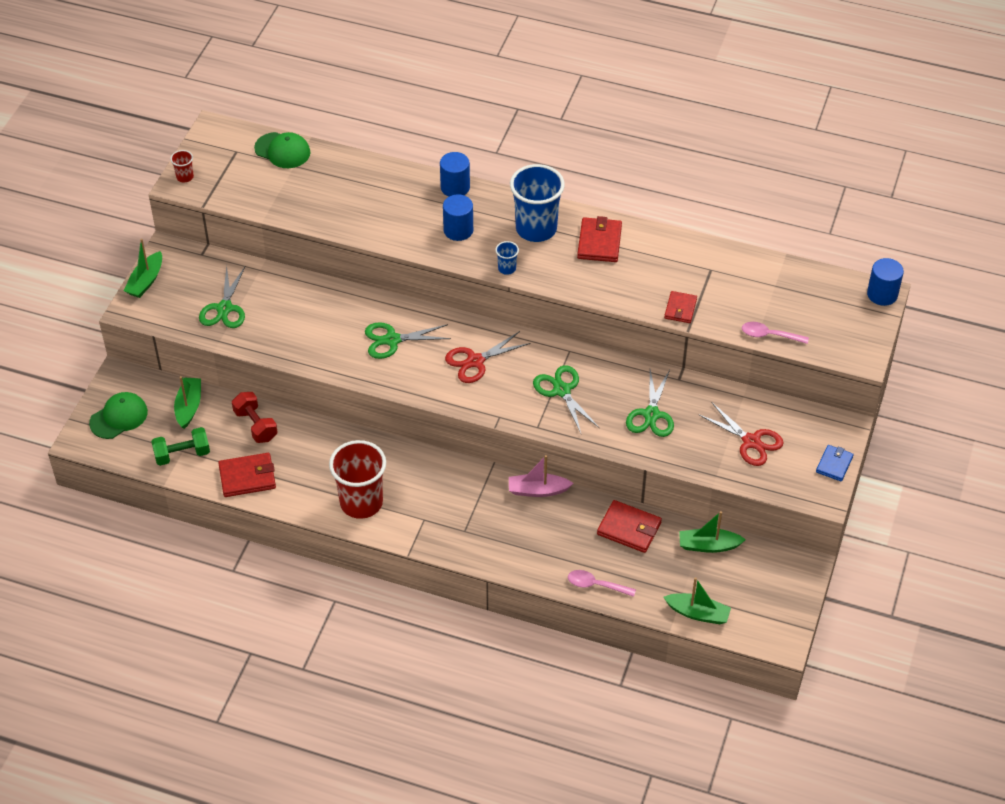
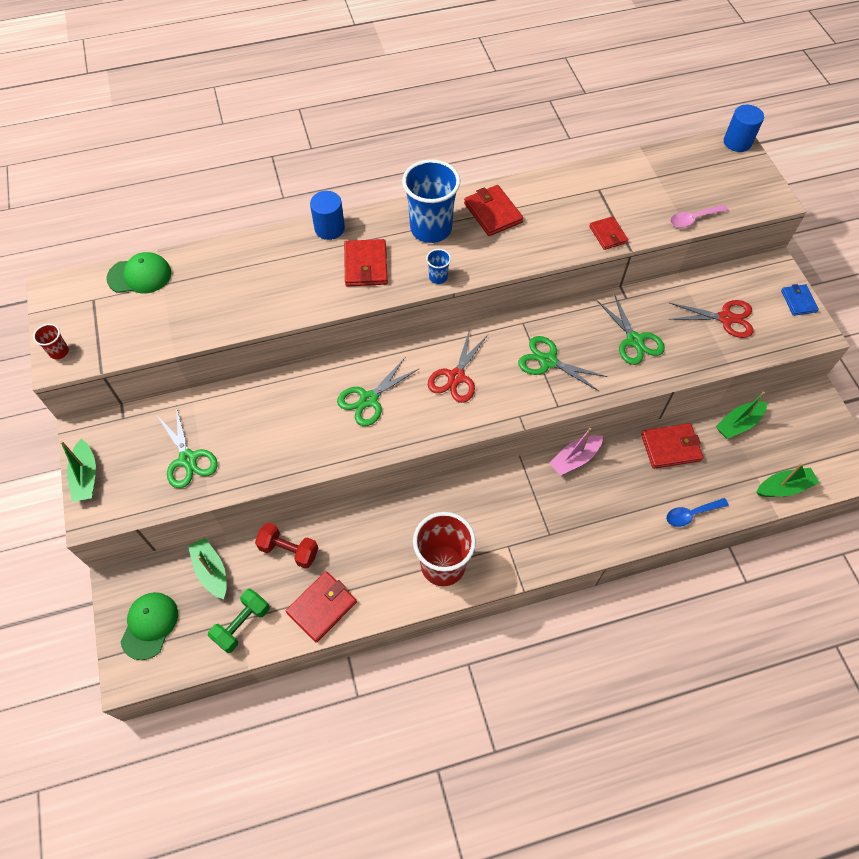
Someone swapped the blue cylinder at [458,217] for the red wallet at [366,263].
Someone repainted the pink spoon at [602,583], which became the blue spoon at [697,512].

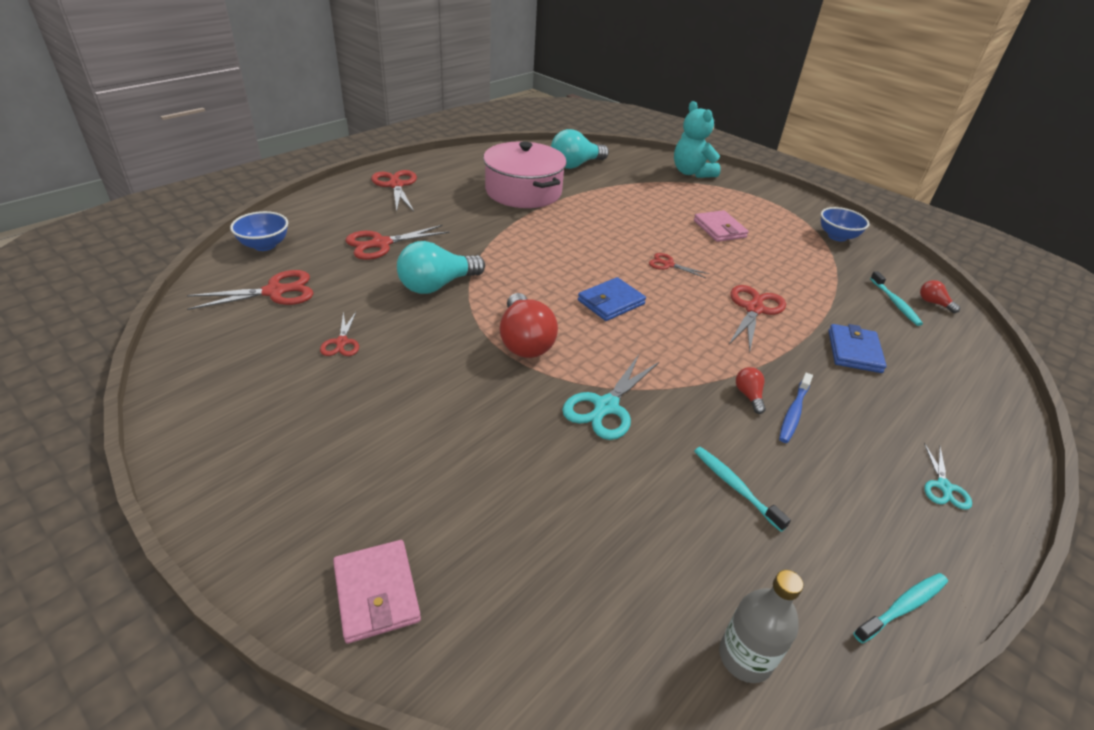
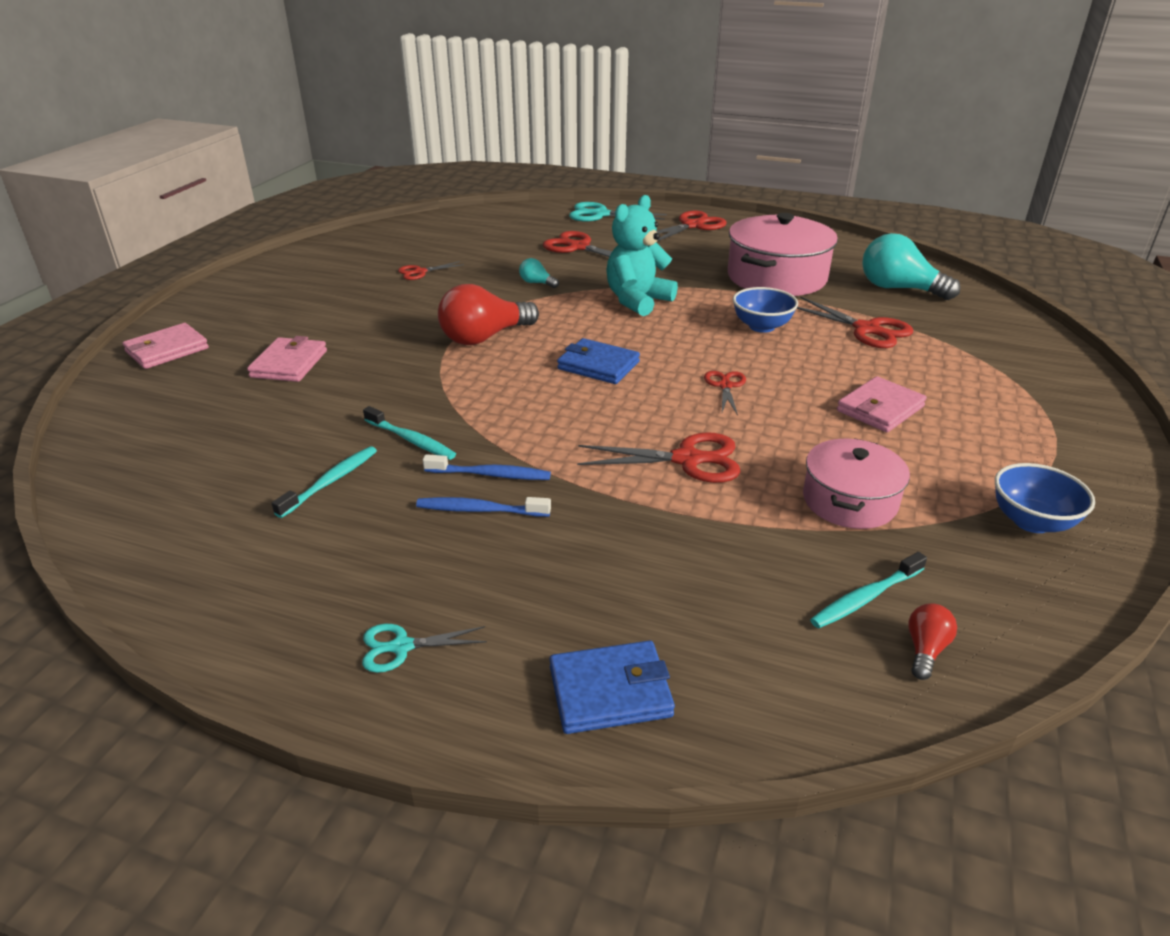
Someone carried the turquoise teddy bear from [697,139] to [642,255].
Someone carried the blue bowl from [259,231] to [765,310].
Someone scaled the turquoise light bulb at [441,267] by 0.46.
Someone carried the red scissors from [250,290] to [855,322].
Someone carried the blue wallet from [857,348] to [612,687].
Someone carried the turquoise scissors from [610,397] to [618,211].
Someone swapped the red light bulb at [751,390] for the blue toothbrush at [487,467].
Someone took away the grey bottle at [761,626].
Someone carried the turquoise toothbrush from [900,608] to [409,433].
Someone put down the pink wallet at [287,359].
Someone put down the pink pot at [856,483].

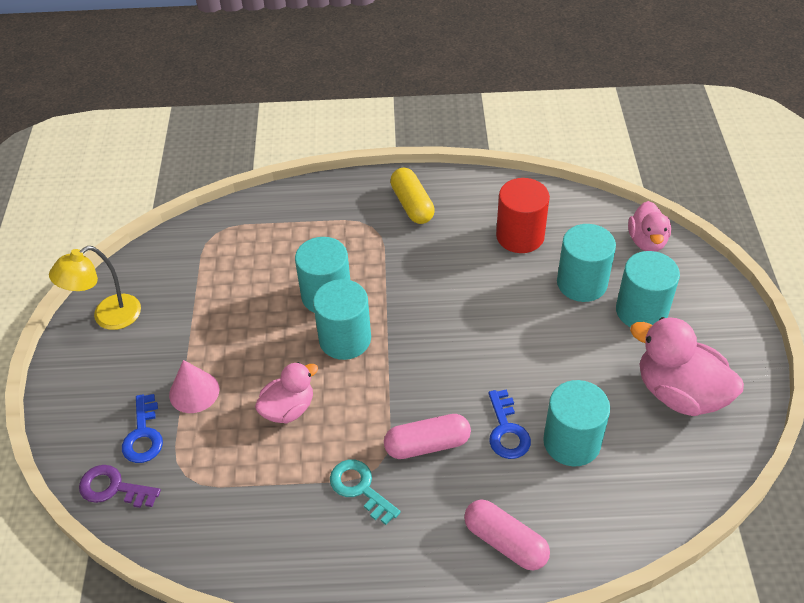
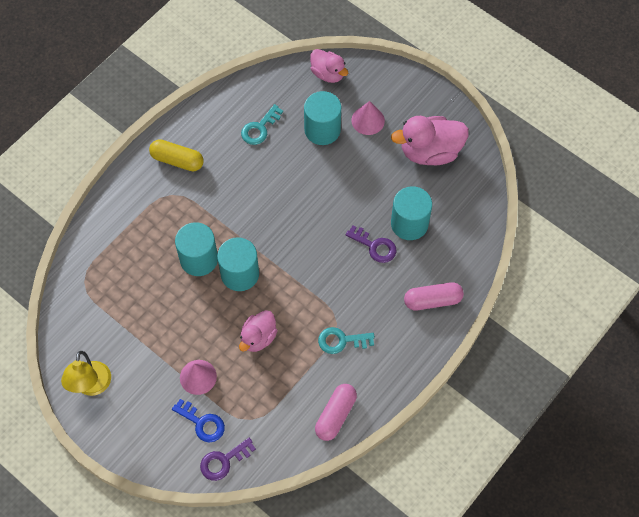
Someone swapped the red cylinder at [523,215] for the turquoise key at [262,124].
Someone swapped the turquoise cylinder at [648,289] for the pink cone at [368,118].
Someone rotated the pink duck at [286,393] by 150 degrees counterclockwise.
Someone repainted the blue key at [509,424], which became the purple key at [371,244].
Someone carried the pink capsule from [427,436] to [336,412].

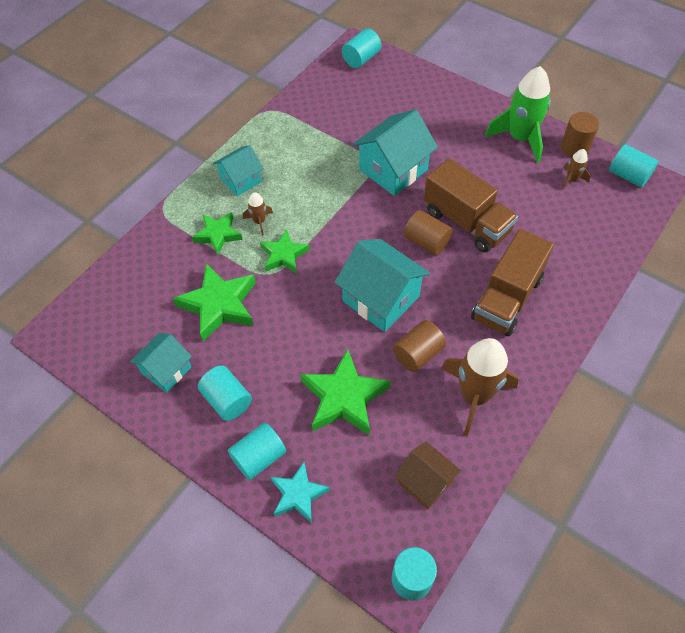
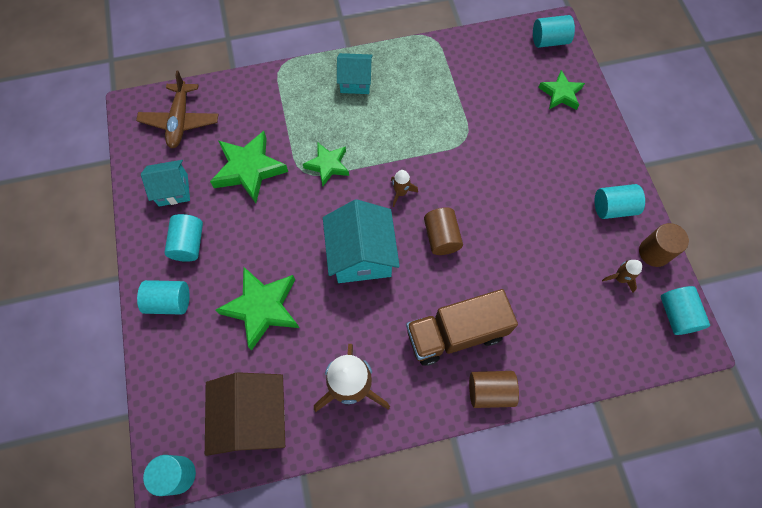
Someone swapped the green rocket at [518,114] for the turquoise cylinder at [620,201].
Someone took away the turquoise house at [395,152].
Someone took away the brown truck at [471,205].
Someone carried the brown rocket from [258,214] to [404,188].
Someone carried the green star from [217,233] to [561,90].
Someone carried the brown cylinder from [419,346] to [494,389].
Someone scaled the brown house at [427,475] by 1.63.
Someone took away the turquoise star at [300,492].
Someone put down the brown plane at [177,109].

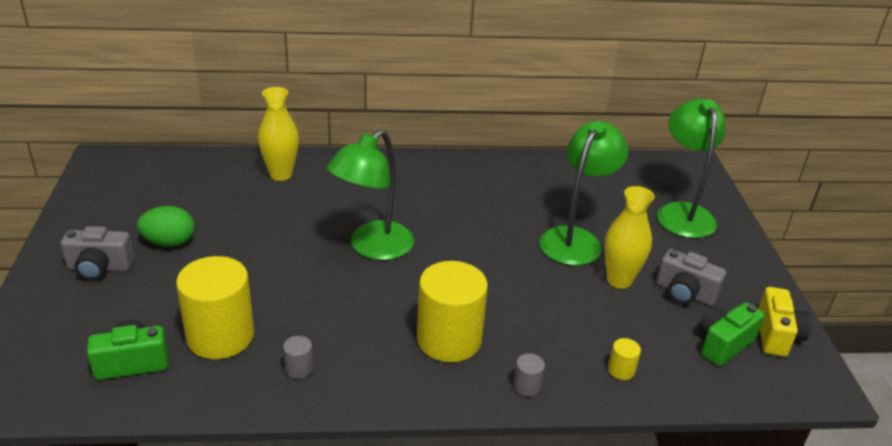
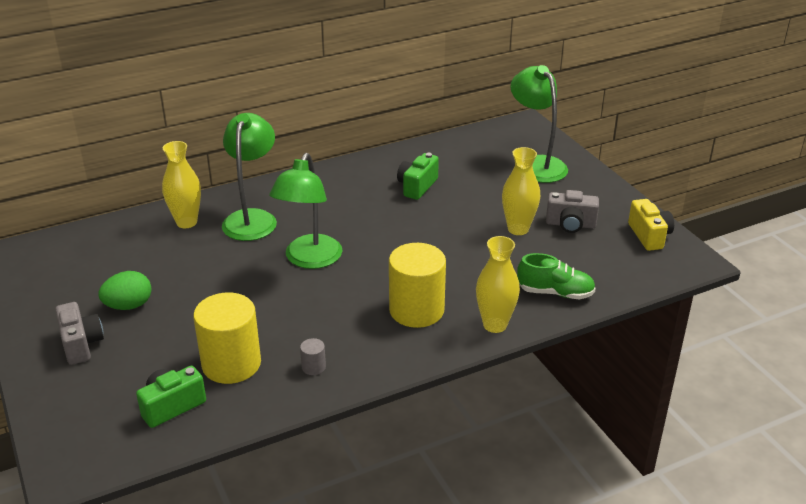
Someone carried the green lamp from [583,193] to [249,177].
Someone rotated the grey camera at [97,253] by 90 degrees counterclockwise.
Someone carried the green camera from [731,334] to [418,176].
Someone swapped the yellow cylinder at [624,359] for the green shoe at [556,276].
Someone swapped the grey cylinder at [529,375] for the yellow vase at [498,284].

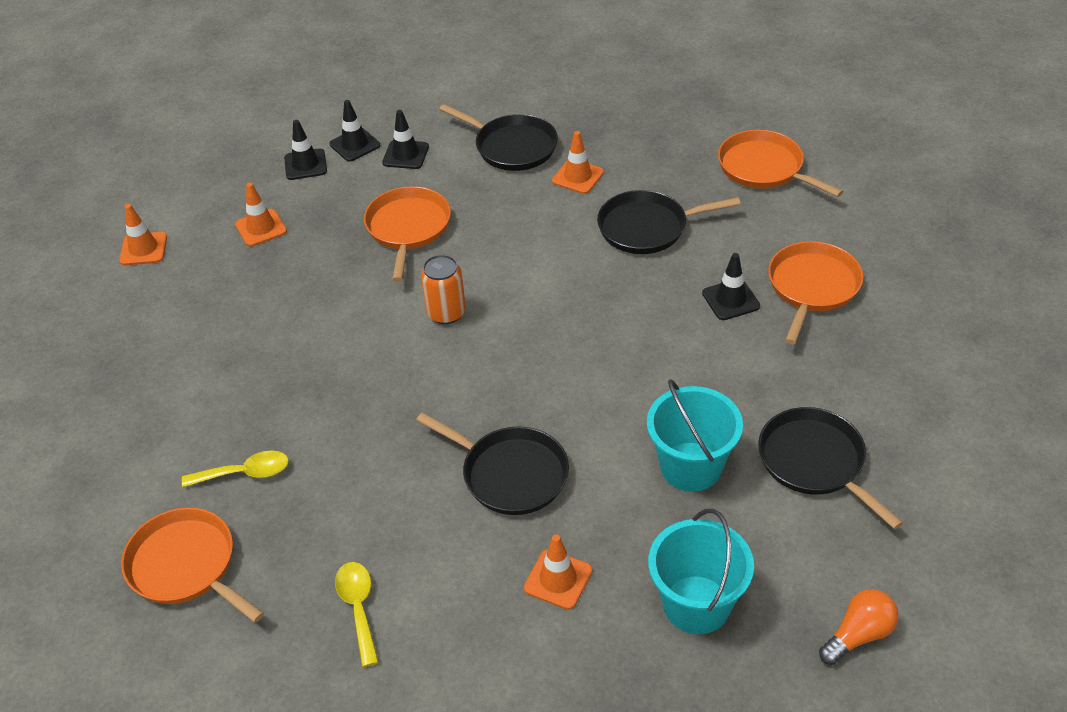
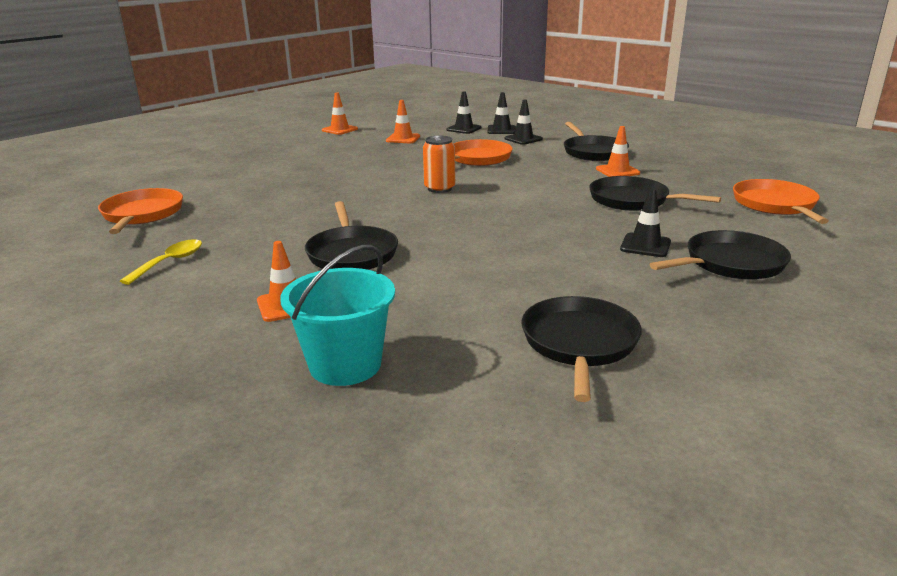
Someone repainted the orange pan at [815,293], which became the black pan at [720,255].
Someone took away the turquoise bucket at [695,435].
Someone took away the yellow spoon at [235,468].
Someone took away the orange light bulb at [859,627].

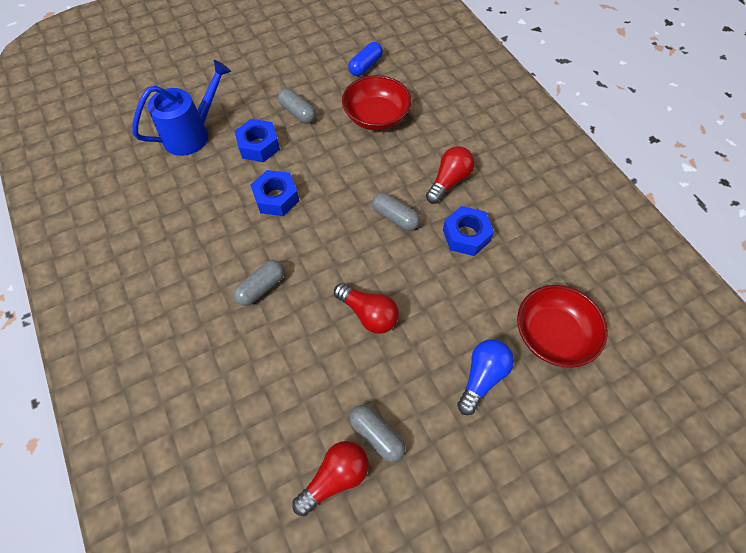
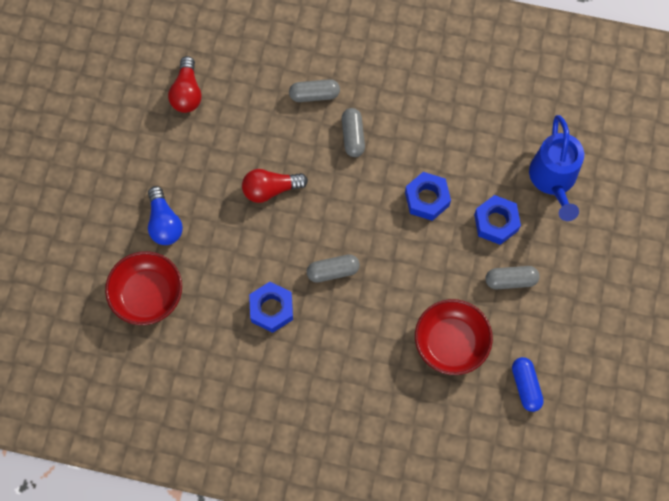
Someone took away the red light bulb at [450,175].
Someone carried the grey capsule from [378,433] to [314,90].

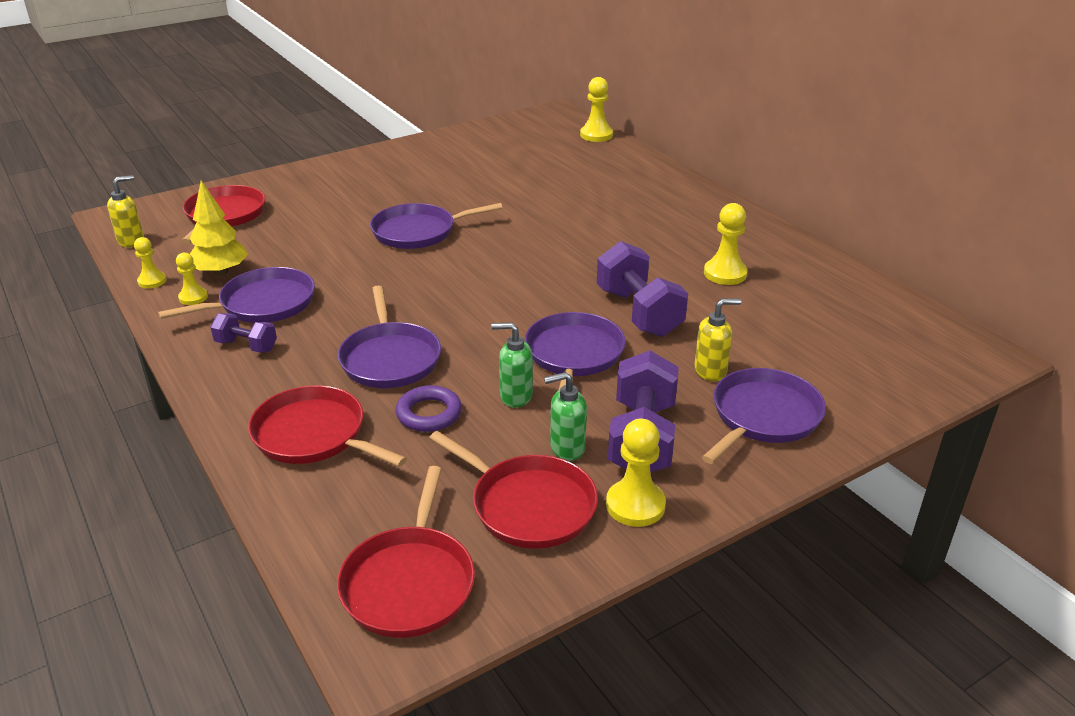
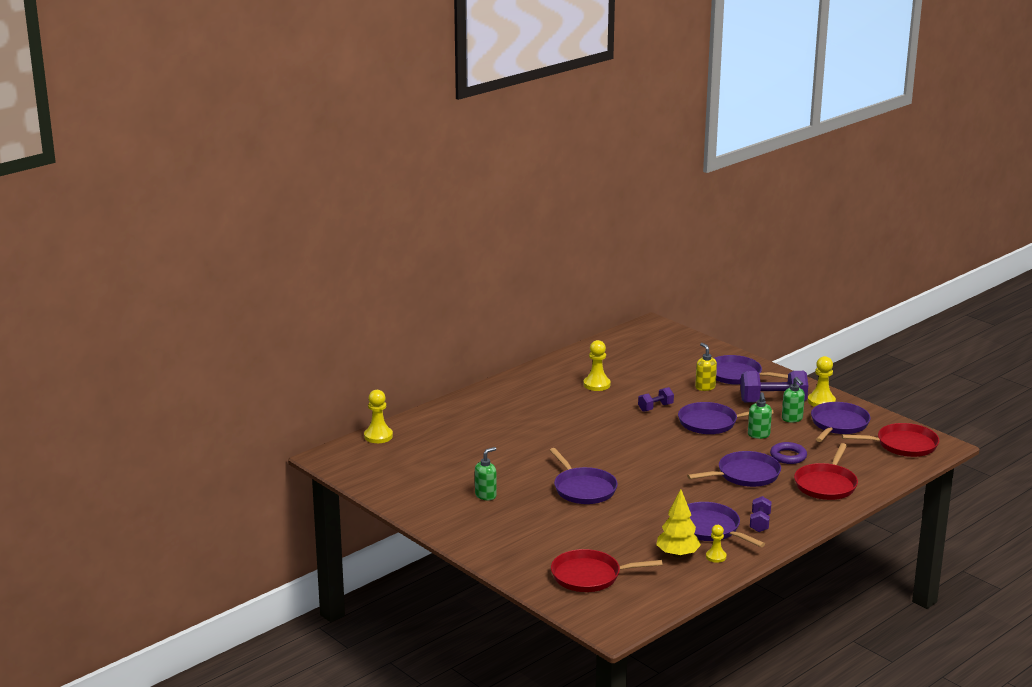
Someone took away the yellow soap dispenser at [125,211].
Someone took away the yellow pawn at [150,263].
Someone scaled the purple dumbbell at [642,289] by 0.54.
Someone repainted the red pan at [513,490], which became the purple pan at [841,422].
Someone put down the green soap dispenser at [486,473].

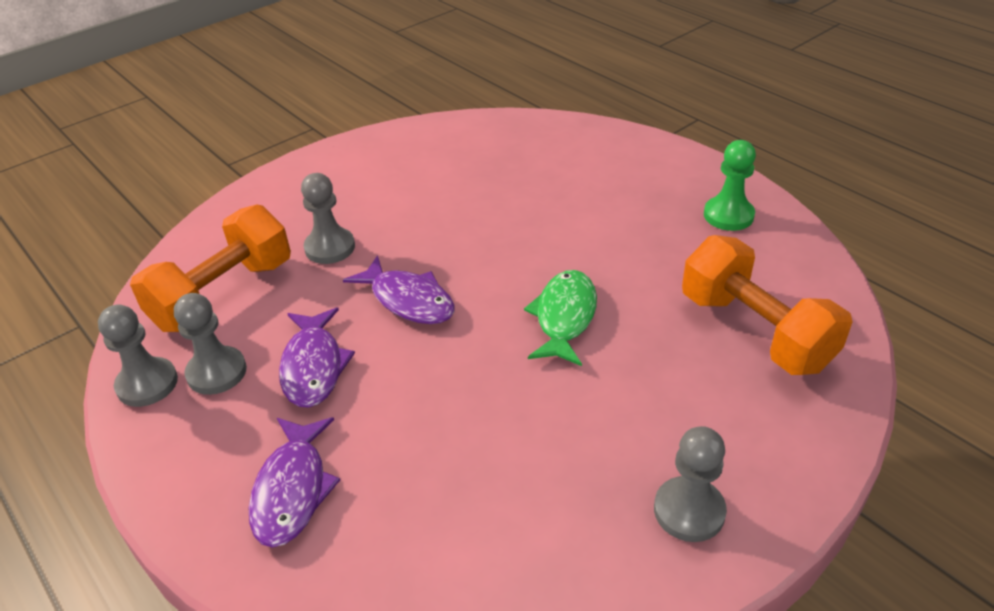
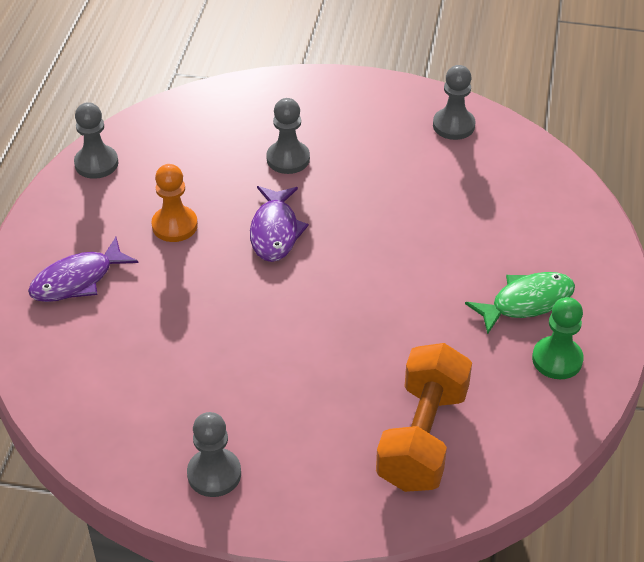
Someone took away the orange dumbbell at [210,268].
Someone carried the green fish from [560,318] to [520,303].
Someone carried the grey pawn from [210,344] to [454,102].
Someone swapped the purple fish at [317,357] for the orange pawn at [175,203].

